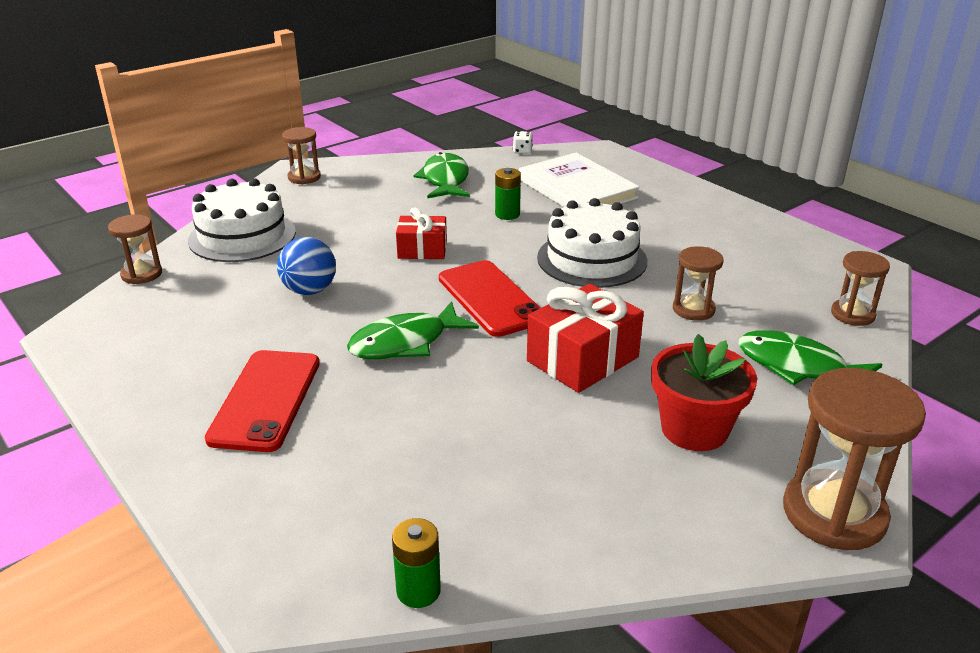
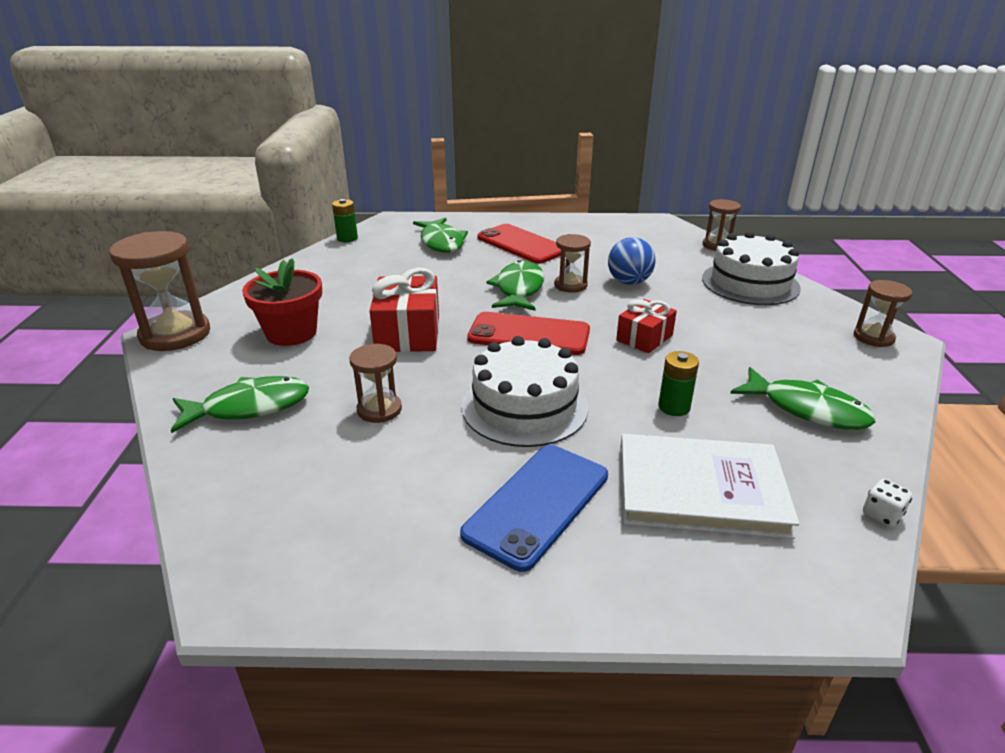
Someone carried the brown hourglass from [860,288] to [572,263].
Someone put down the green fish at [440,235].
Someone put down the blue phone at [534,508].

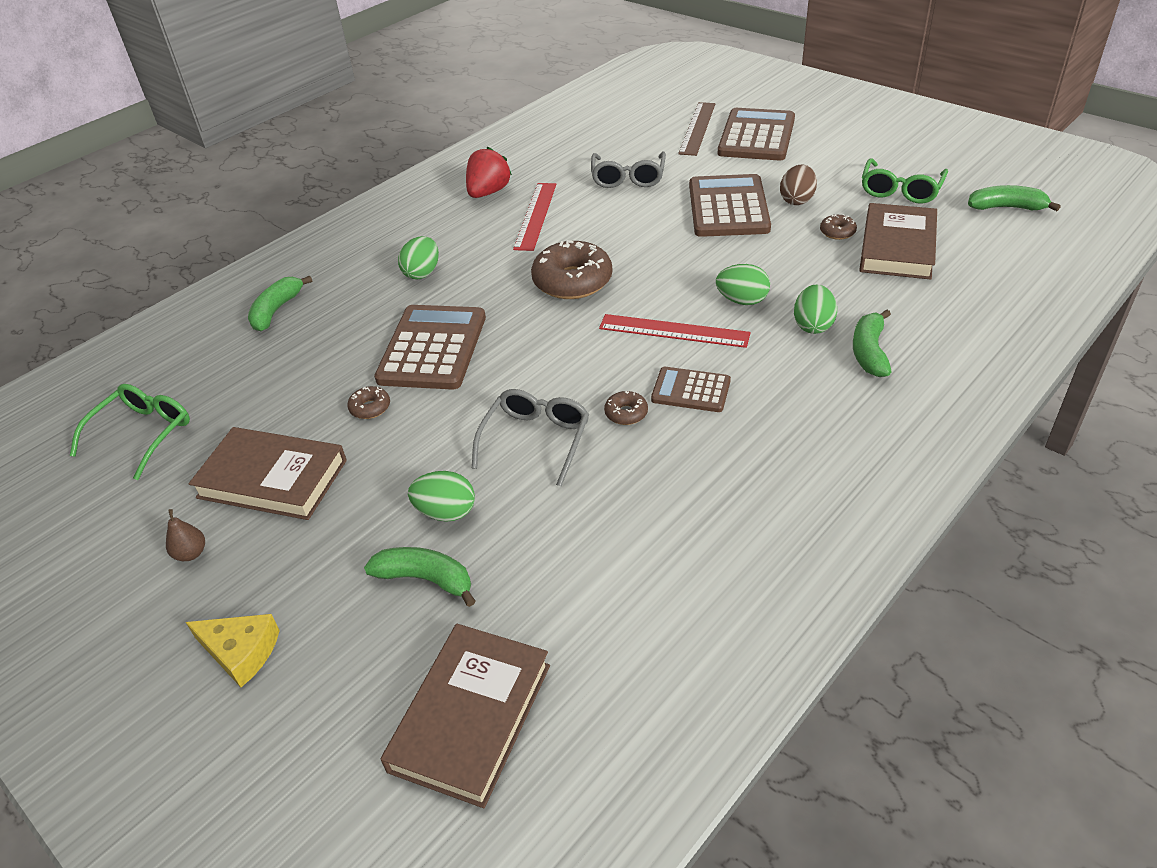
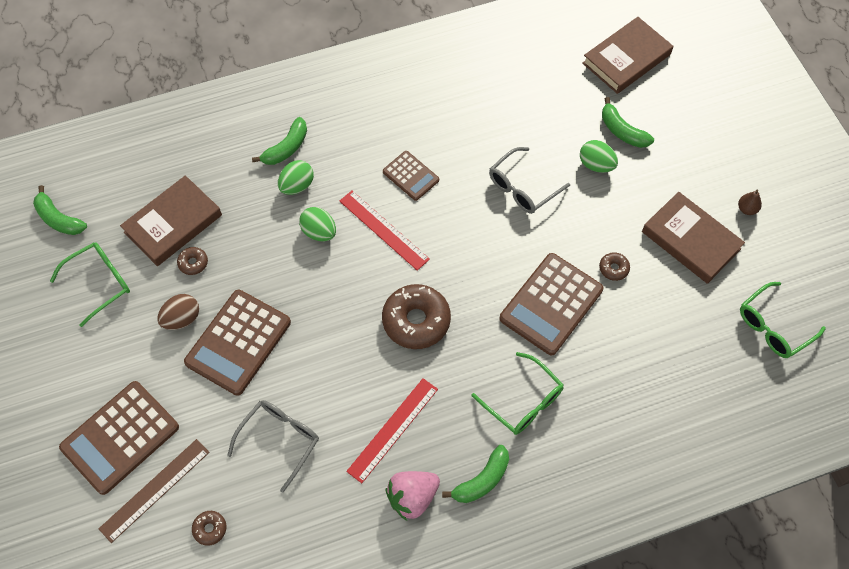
Someone repainted the red strawberry at [489,172], which became the pink strawberry at [413,496].
Someone swapped the green egg at [418,258] for the green glasses at [518,393].
Someone carried the green banana from [280,303] to [475,474].
Someone carried the brown donut from [626,408] to [209,528].
Someone took away the yellow cheese at [233,650].

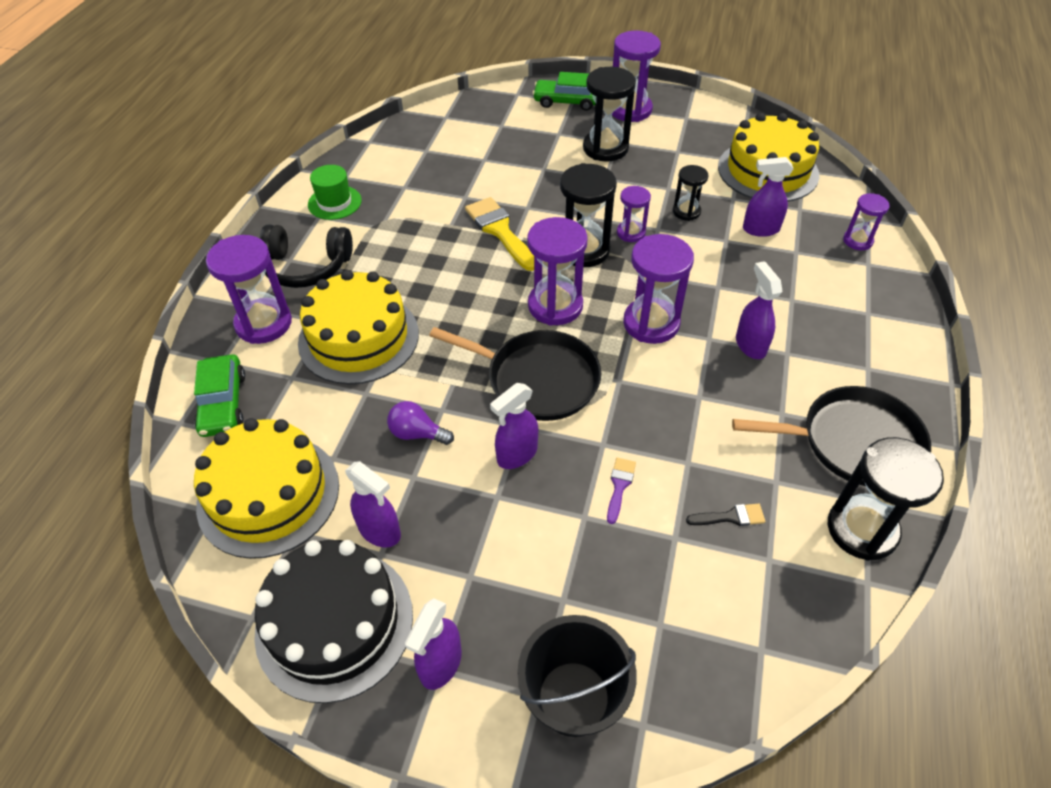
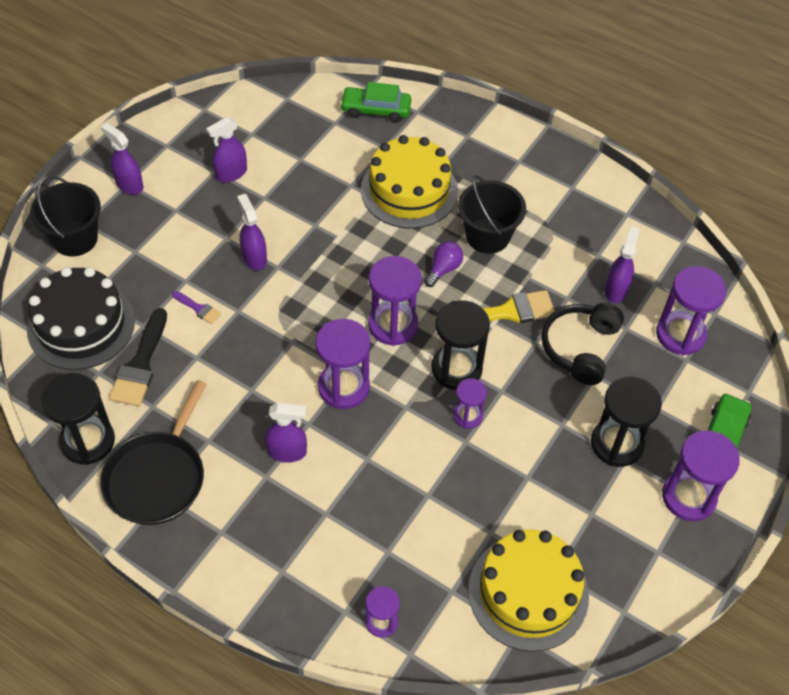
Someone carried the purple spray bottle from [768,197] to [622,264].
Someone took away the green hat at [335,192].
Someone took away the black hourglass at [690,193].
Someone carried the black headphones from [306,256] to [582,344].
Someone carried the purple hourglass from [249,289] to [691,310].
Someone took away the black pan at [515,374].
Someone carried the purple light bulb from [420,423] to [443,264].
Someone took away the yellow cake at [266,488].
Someone scaled the black brush at [725,515] by 1.98.
Someone carried the black cake from [333,621] to [81,318].
Someone put down the black bucket at [492,214].

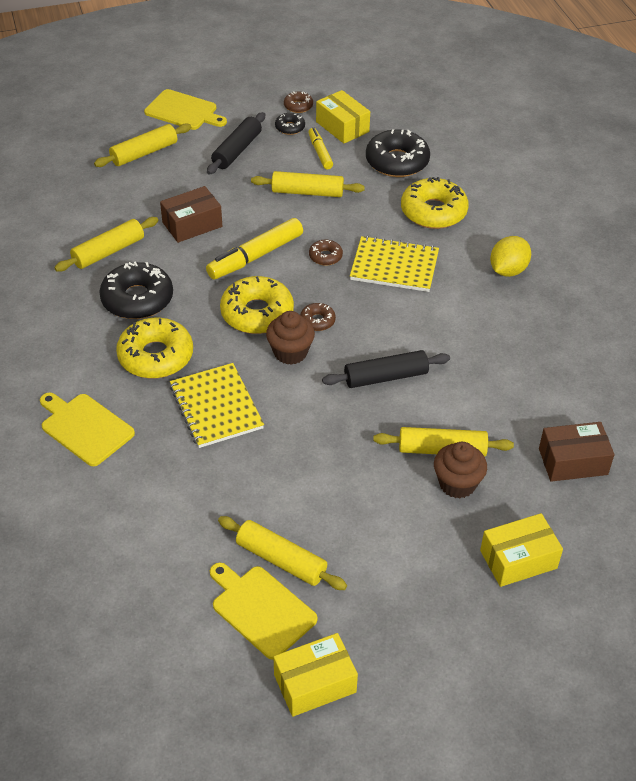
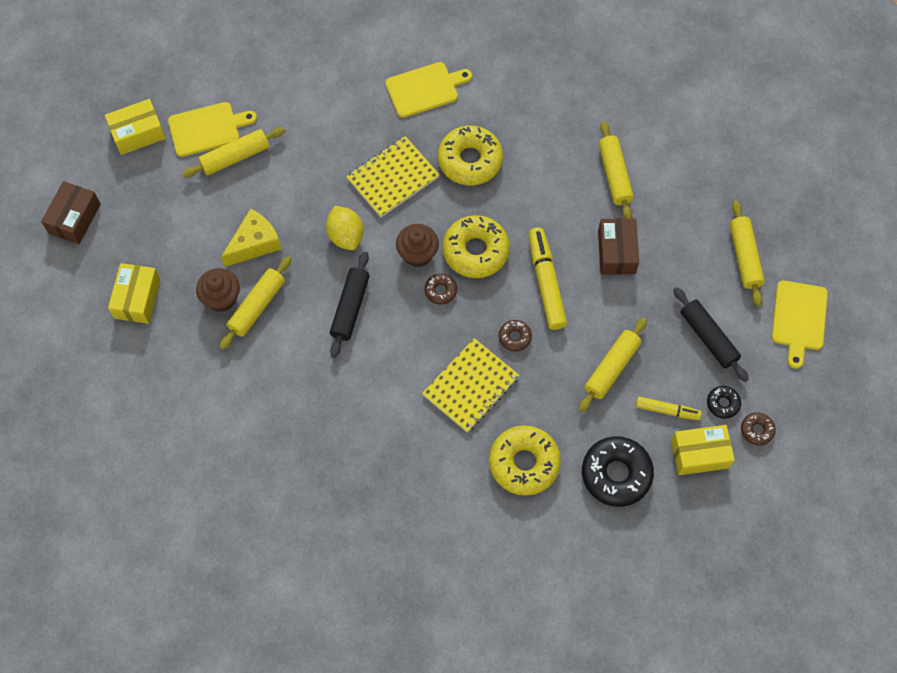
Someone rotated the yellow cutting board at [185,109] by 45 degrees counterclockwise.
Someone carried the yellow lemon from [510,256] to [344,228].
Someone took away the black donut at [136,290].
Someone rotated the yellow notebook at [217,405] by 45 degrees counterclockwise.
Someone carried the brown box from [576,452] to [71,212].
Someone rotated the yellow box at [316,675] by 60 degrees clockwise.
Someone put down the yellow cheese at [251,238].

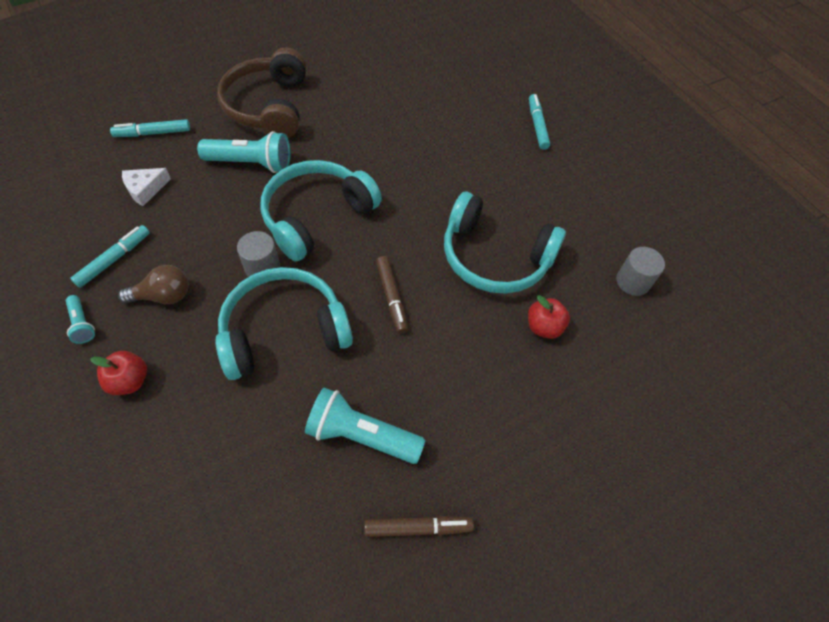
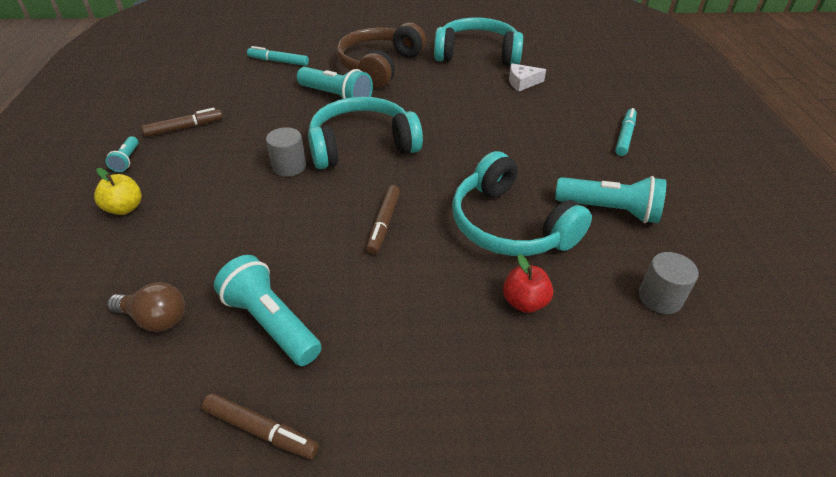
Someone carried the white cheese from [146,187] to [527,77].
Someone repainted the turquoise marker at [110,256], which became the brown marker at [182,122].
Someone carried the brown light bulb from [153,284] to [146,307].
Someone carried the turquoise headphones from [284,323] to [478,41].
Someone repainted the red apple at [118,373], which became the yellow apple at [118,191].
Someone put down the turquoise flashlight at [610,199].

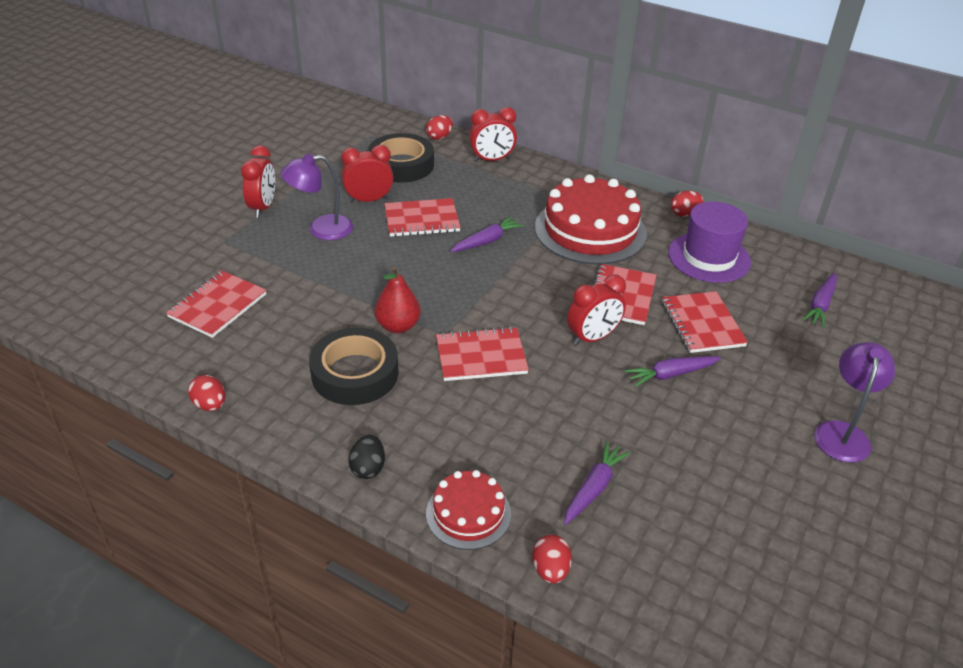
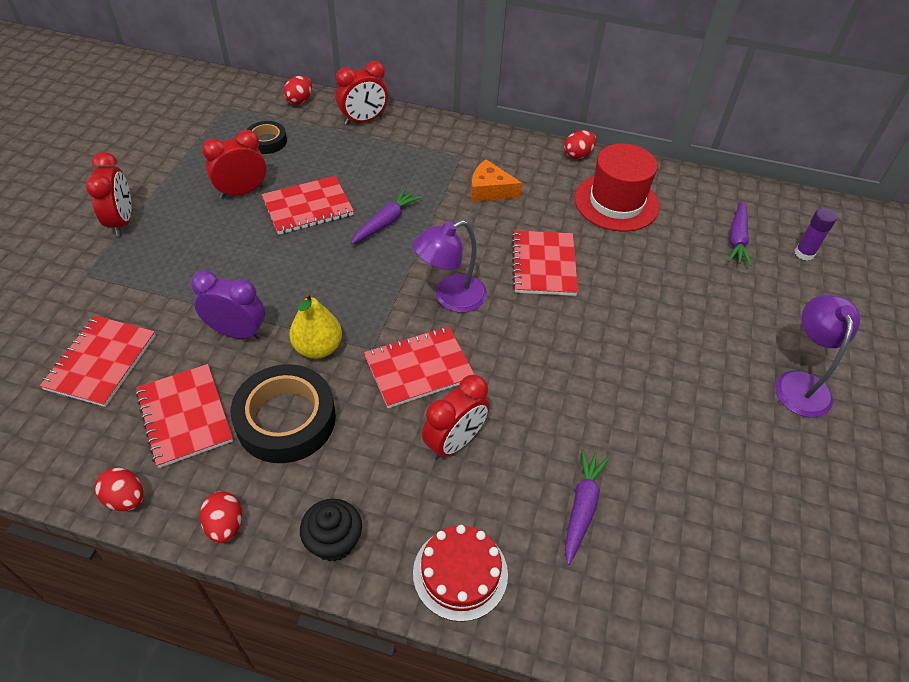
Someone scaled the black tape at [401,157] by 0.55.
Someone carried the purple lamp from [317,197] to [450,266].
Someone swapped the red cake at [591,219] for the orange cheese at [496,181].
Someone repainted the purple hat at [709,242], which became the red hat at [617,187].
Someone repainted the red pear at [398,299], which became the yellow pear at [315,325].
Someone carried the red clock from [596,310] to [456,417].
Someone carried the red notebook from [705,322] to [184,416].
Someone took away the purple carrot at [672,371].
Someone swapped the black egg at [367,457] for the black cupcake at [331,530].
Someone carried the red egg from [552,559] to [221,517].
Someone put down the purple glue stick at [816,234].
Someone put down the purple clock at [228,305].

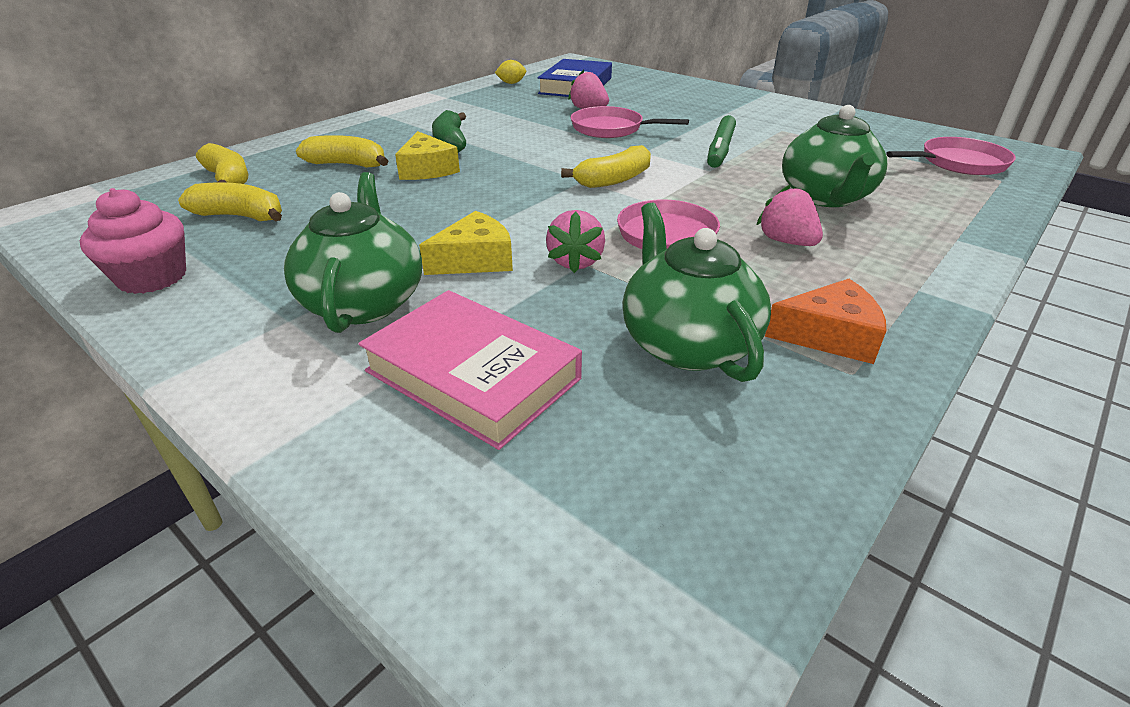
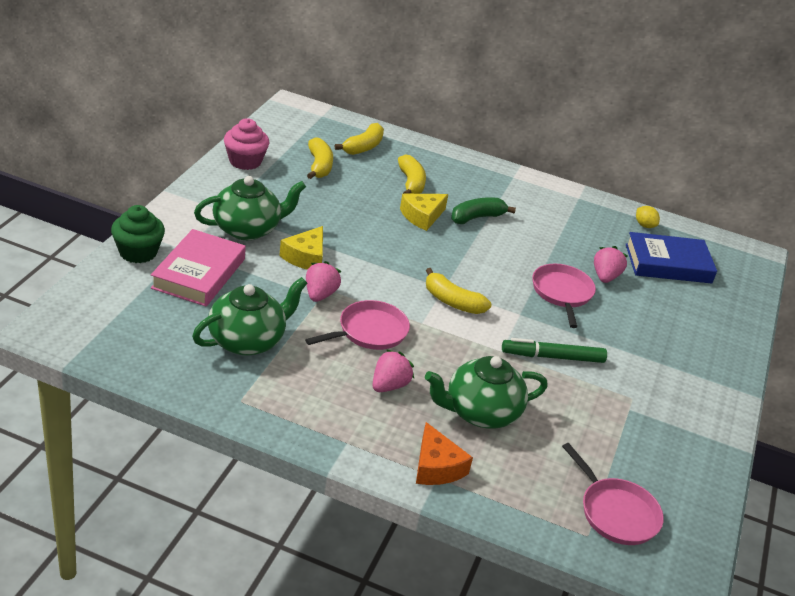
Someone rotated the pink strawberry at [575,241] by 120 degrees clockwise.
Someone rotated the yellow cheese at [466,243] by 75 degrees clockwise.
Someone carried the orange cheese from [825,321] to [444,453].
Someone put down the green cupcake at [138,234].

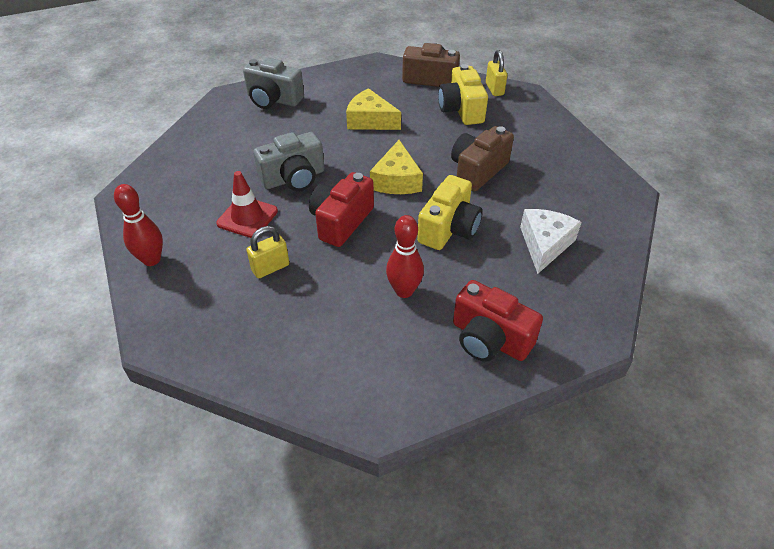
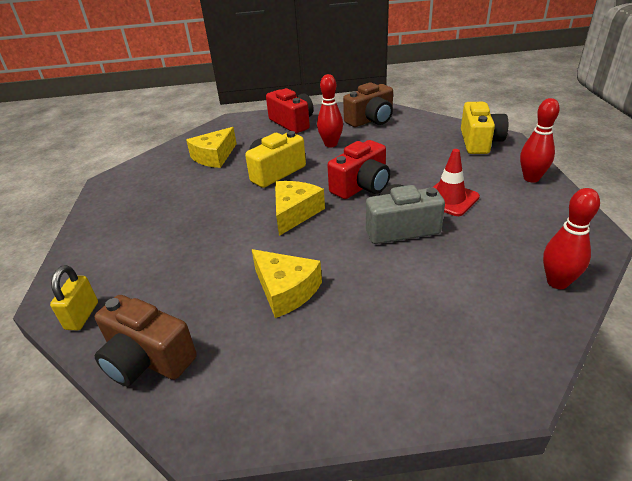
Someone took away the grey camera at [273,83].
Someone carried the yellow camera from [463,94] to [484,128].
Someone carried the brown camera from [482,158] to [368,104].
Someone repainted the white cheese at [551,241], which became the yellow cheese at [211,147].
Someone took away the yellow padlock at [268,252].
Someone put down the red bowling pin at [571,238].

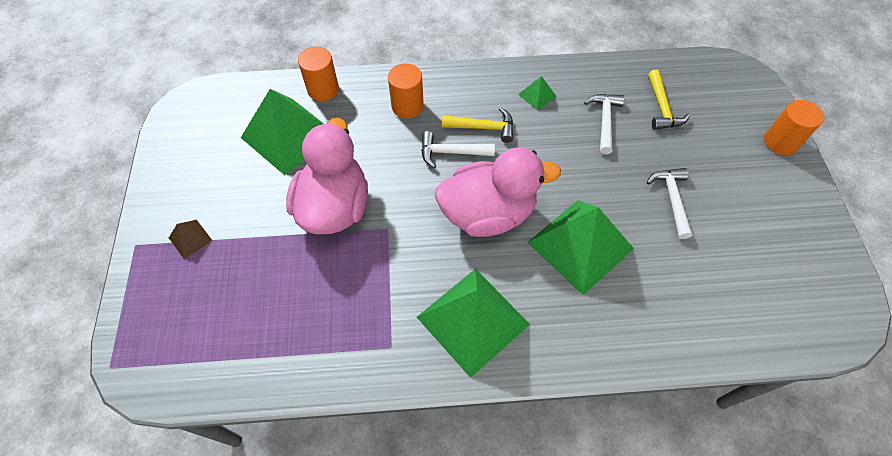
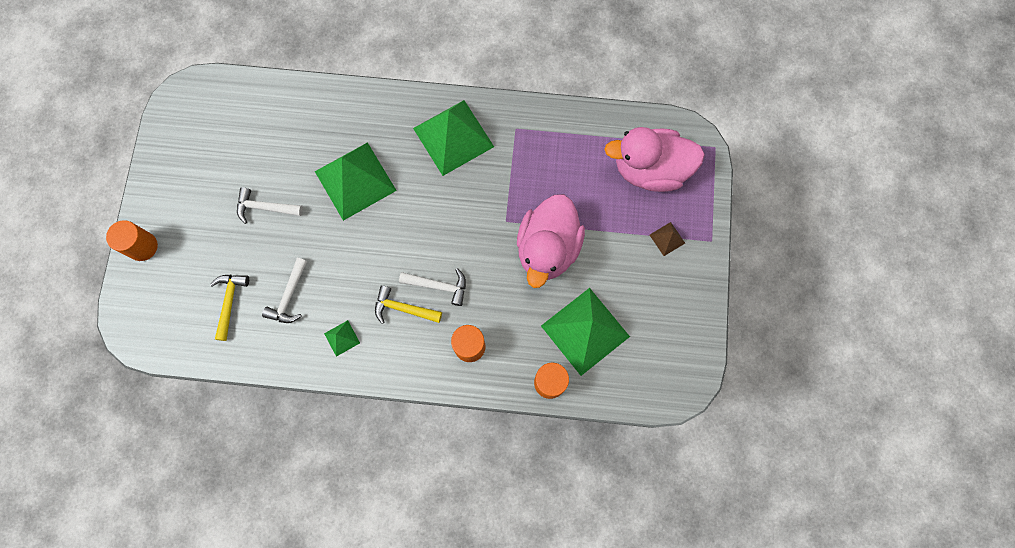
Someone carried the pink duck from [498,192] to [654,159].
Someone rotated the white hammer at [670,203] by 90 degrees clockwise.

